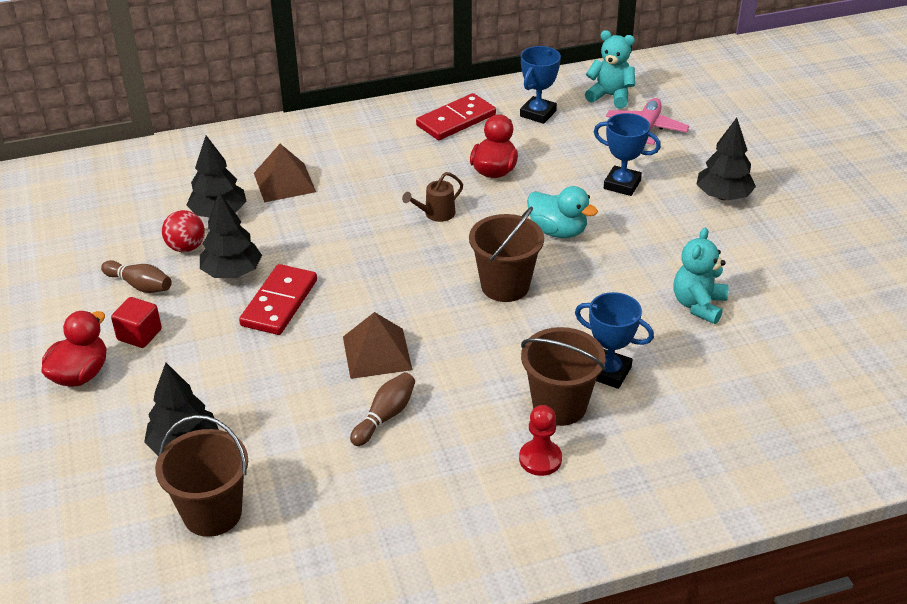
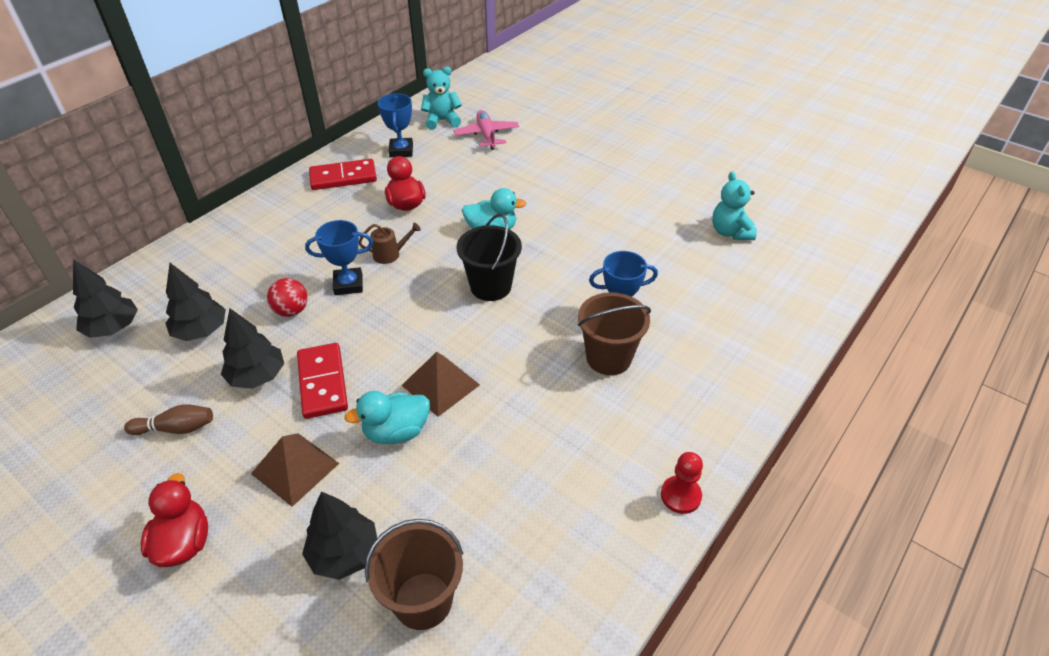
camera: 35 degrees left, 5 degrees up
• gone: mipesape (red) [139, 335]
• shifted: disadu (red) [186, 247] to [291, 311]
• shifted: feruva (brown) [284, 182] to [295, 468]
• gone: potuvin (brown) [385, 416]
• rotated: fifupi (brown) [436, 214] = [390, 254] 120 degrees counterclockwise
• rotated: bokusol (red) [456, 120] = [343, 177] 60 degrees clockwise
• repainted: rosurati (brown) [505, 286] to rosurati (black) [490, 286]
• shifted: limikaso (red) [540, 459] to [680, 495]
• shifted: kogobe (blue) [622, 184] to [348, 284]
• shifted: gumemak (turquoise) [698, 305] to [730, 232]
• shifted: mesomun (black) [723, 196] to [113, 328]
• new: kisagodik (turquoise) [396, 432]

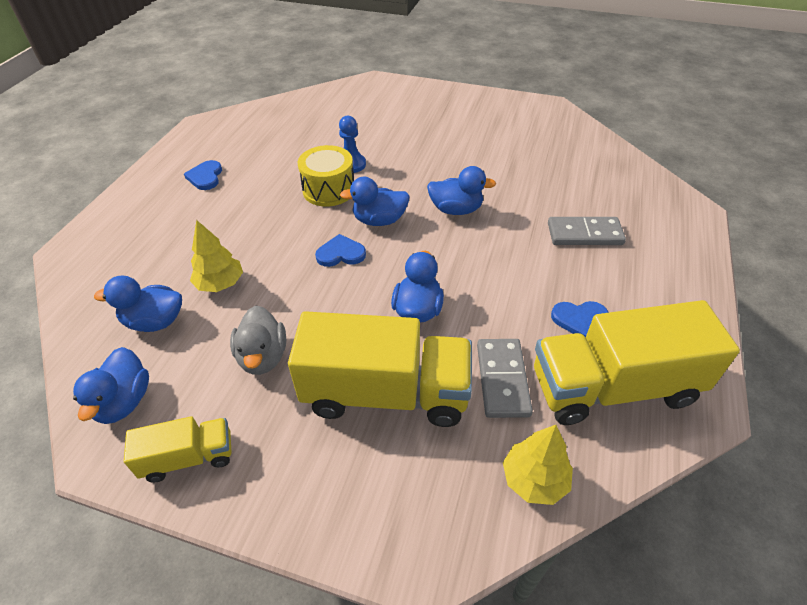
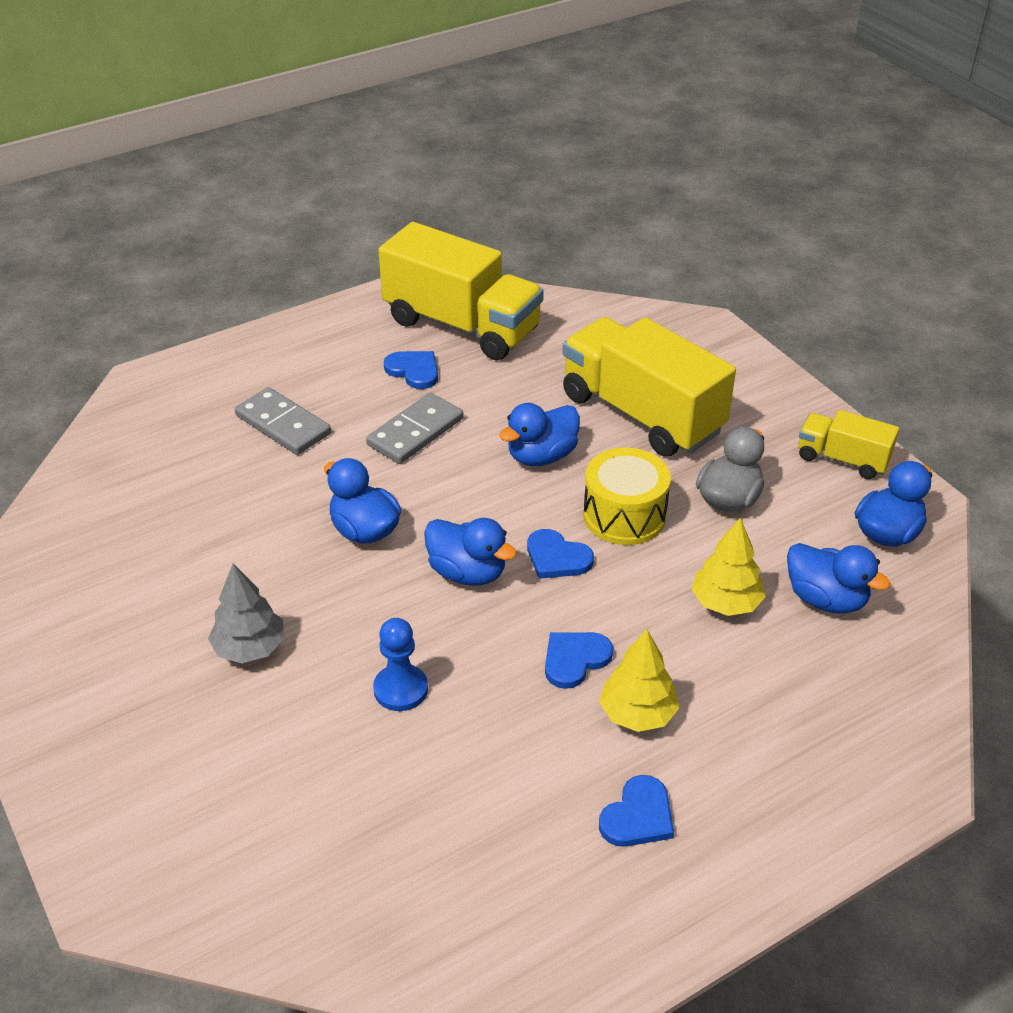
camera: 140 degrees left, 5 degrees down
• shifted: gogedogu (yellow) [329, 190] to [624, 515]
• shifted: bokusol (grey) [502, 379] to [415, 432]
• shifted: mesomun (yellow) [534, 479] to [637, 714]
• new: mesomun (grey) [249, 648]
• new: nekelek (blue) [575, 659]

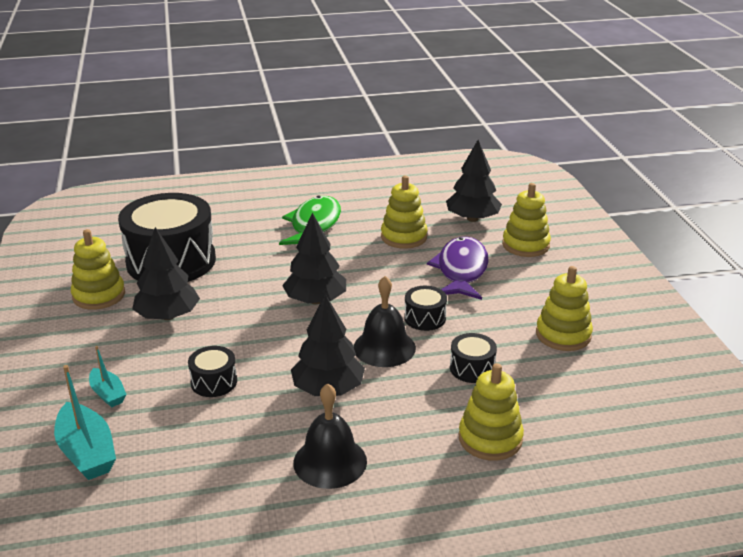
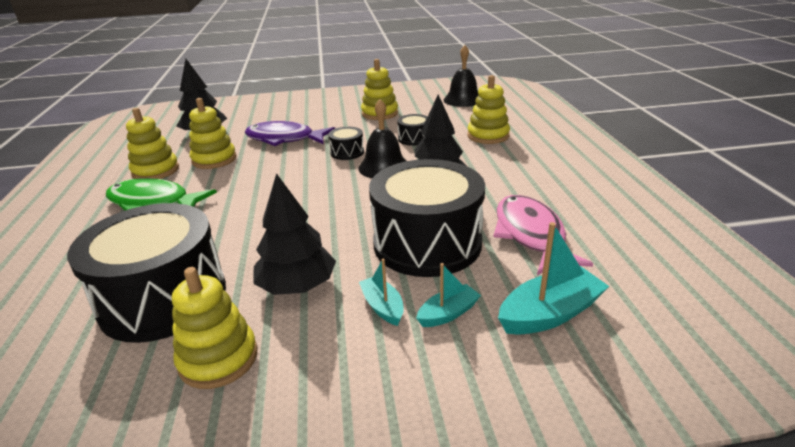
camera: 85 degrees left, 0 degrees up
• scaled: gogedogu (black) [214, 382] = [427, 243] x2.33
• gone: mesomun (black) [315, 300]
• shifted: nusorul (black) [330, 461] to [463, 100]
• shifted: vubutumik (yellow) [525, 245] to [155, 171]
• new: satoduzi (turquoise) [383, 307]
• new: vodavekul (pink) [531, 235]

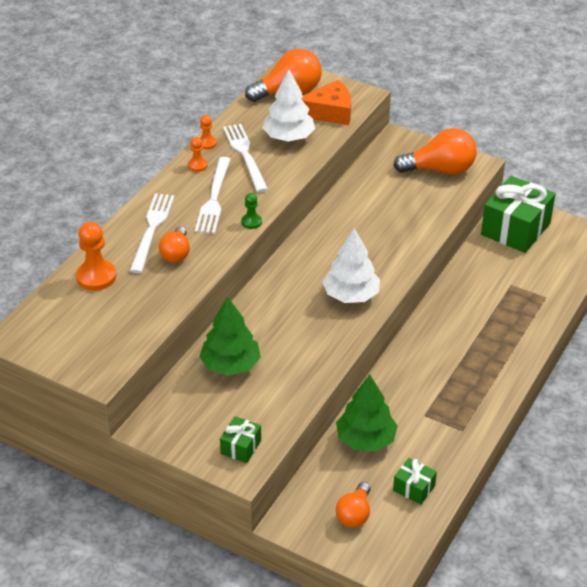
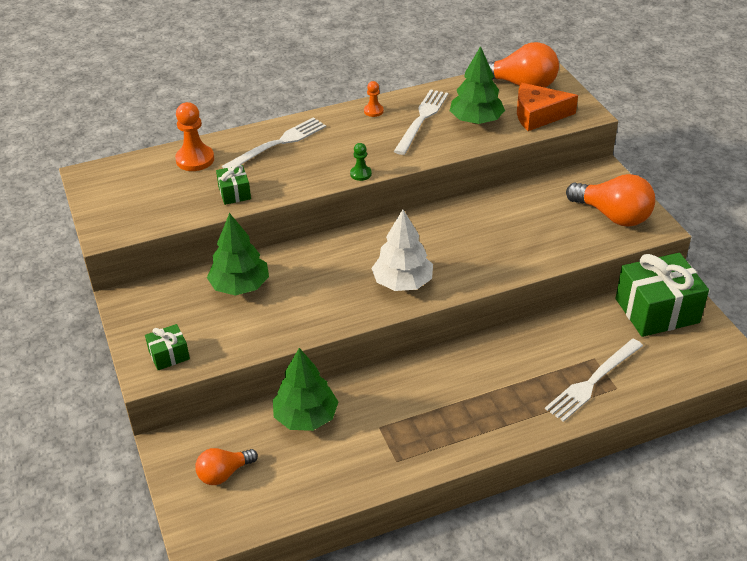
camera: 40 degrees right, 0 degrees up
• gone: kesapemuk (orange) [176, 253]
• shifted: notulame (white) [214, 198] to [593, 381]
• gone: limikaso (orange) [207, 143]
• repainted: mesomun (white) [289, 137] to mesomun (green) [476, 121]
• rotated: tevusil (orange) [329, 112] = [538, 115] 150 degrees clockwise
• shifted: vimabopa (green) [414, 488] to [234, 193]

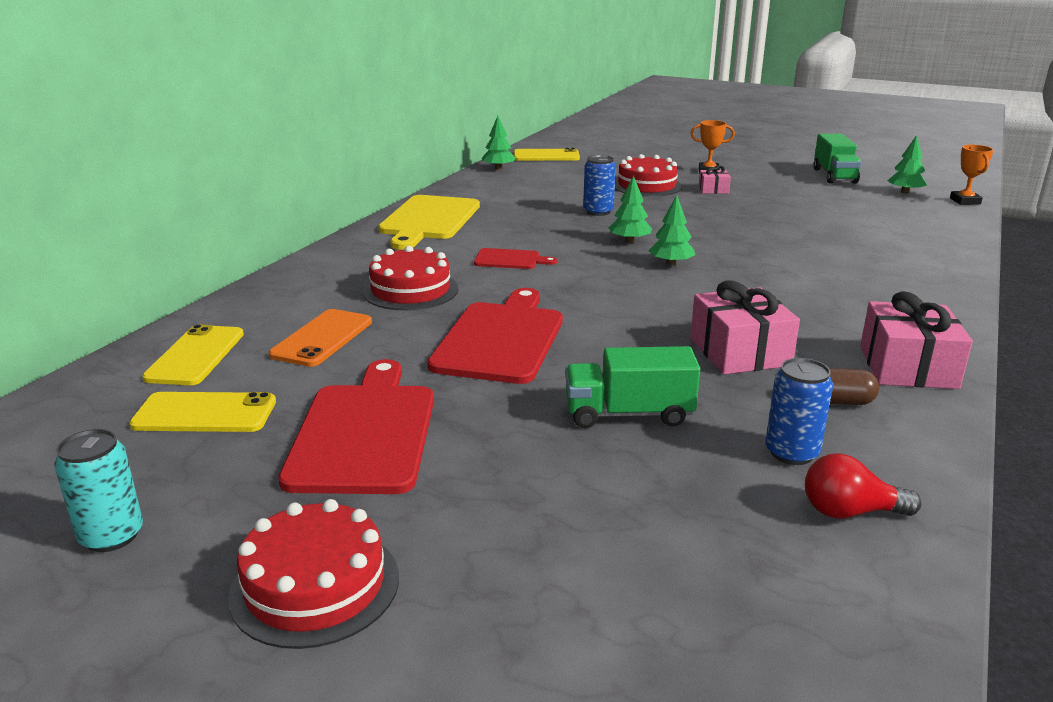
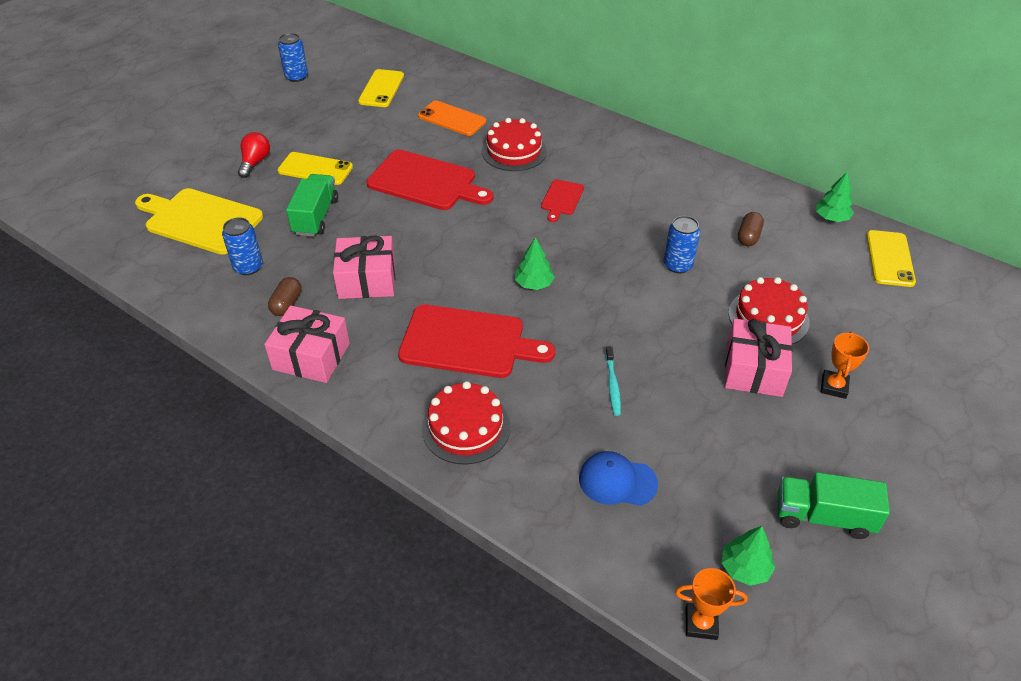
camera: 100 degrees right, 20 degrees up
• repainted: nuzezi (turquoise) [111, 536] to nuzezi (blue) [296, 77]
• shifted: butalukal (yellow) [196, 356] to [315, 169]
• shifted: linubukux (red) [315, 585] to [466, 427]
• shifted: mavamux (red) [365, 432] to [468, 342]
• shifted: mavamux (yellow) [428, 220] to [200, 220]
• gone: mesomun (green) [629, 241]
• scaled: vimabopa (pink) [713, 190] = [754, 370] x1.92
• shifted: kesapemuk (red) [850, 512] to [255, 162]
• new: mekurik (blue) [617, 481]
• new: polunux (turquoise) [612, 384]
• new: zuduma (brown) [748, 237]

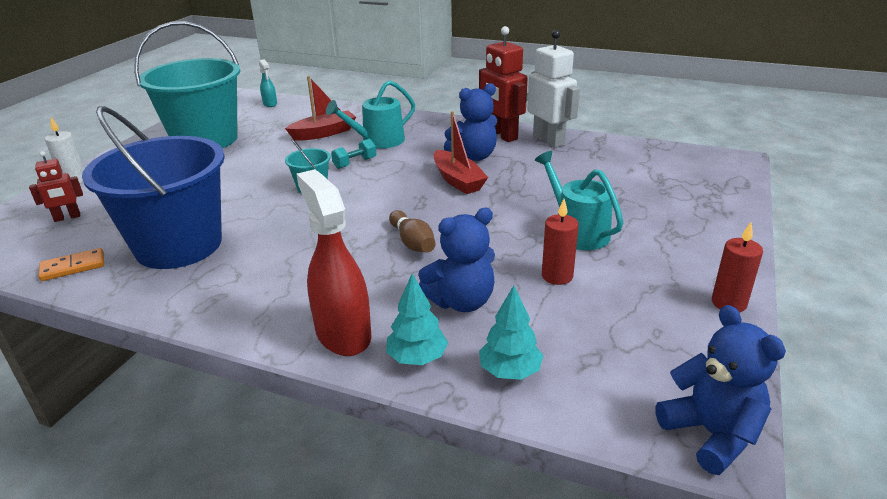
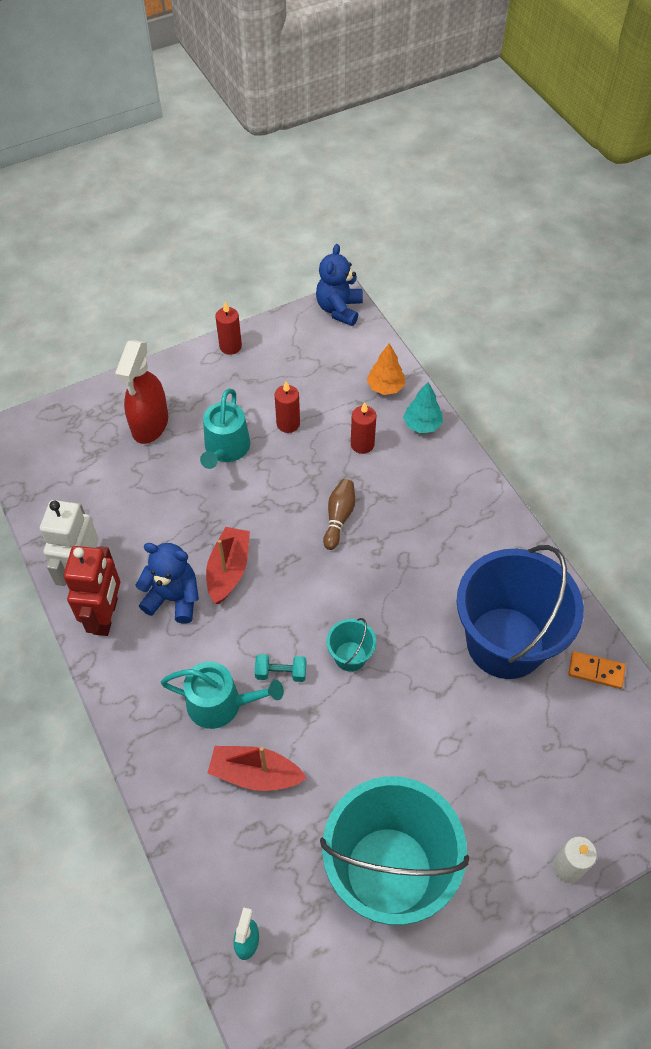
camera: 140 degrees left, 25 degrees up
• gone: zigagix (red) [67, 217]
• shifted: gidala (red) [343, 333] to [150, 425]
• swapped: gumemak (blue) [461, 301] to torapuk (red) [362, 444]
• repainted: mesomun (turquoise) [510, 371] to mesomun (orange) [385, 387]

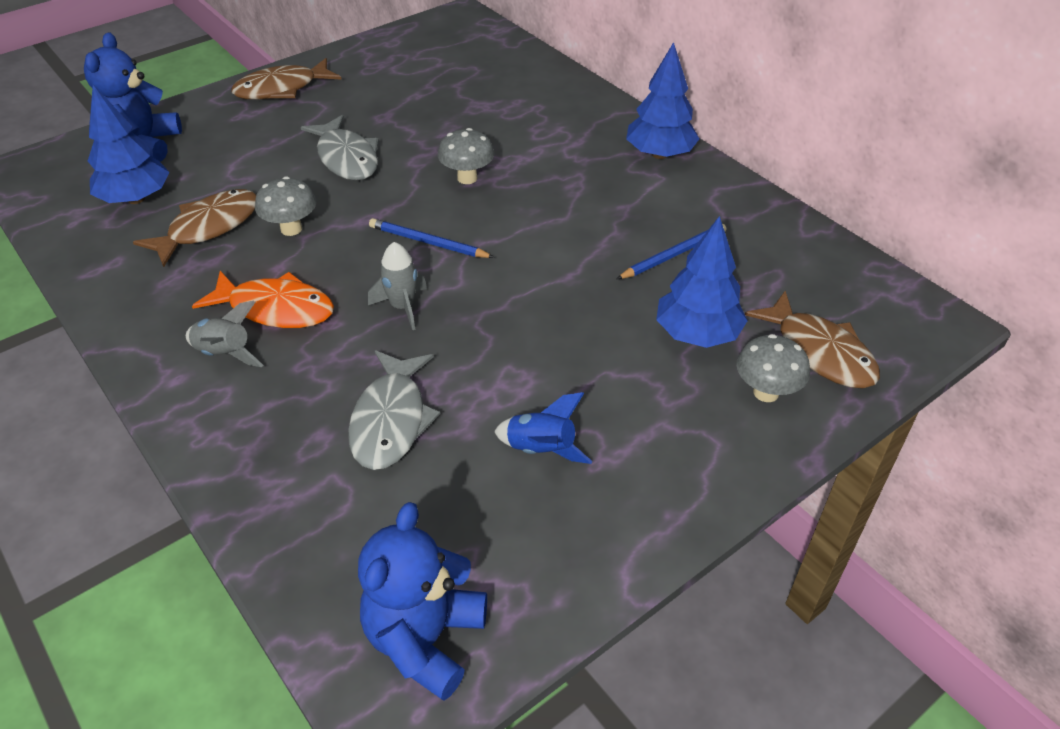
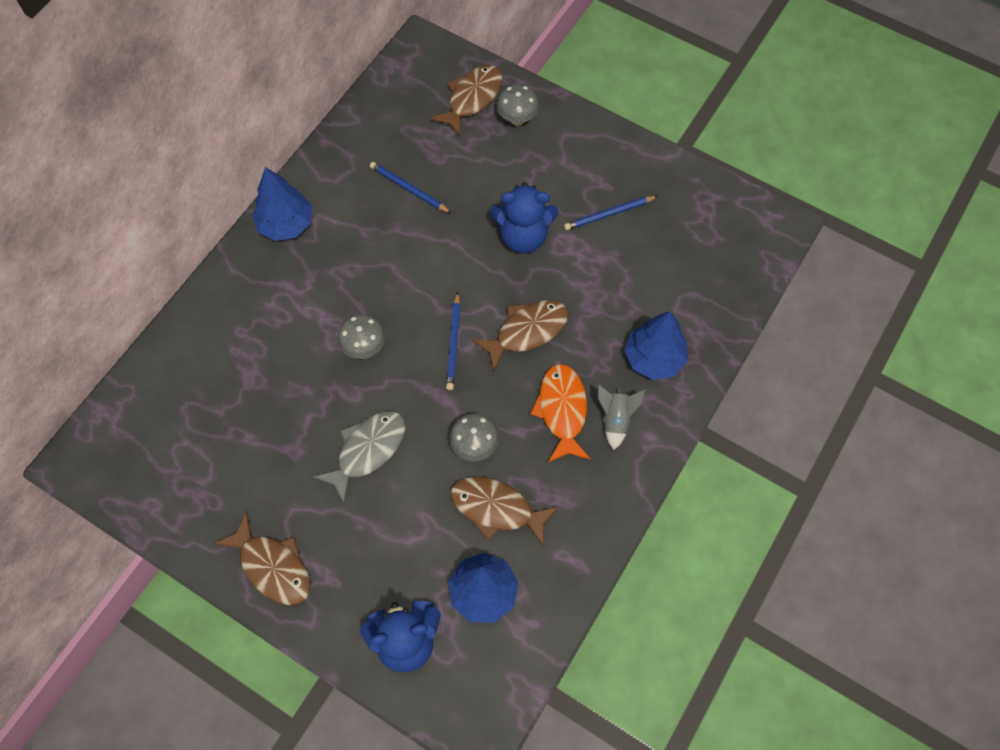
camera: 110 degrees left, 20 degrees up
• gone: vodavekul (grey) [391, 420]
• shifted: gumemak (blue) [425, 639] to [523, 236]
• swapped: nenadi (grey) [402, 307] to vodavekul (brown) [527, 331]
• swapped: nenadi (blue) [541, 449] to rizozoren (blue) [609, 214]
• shifted: mesomun (blue) [697, 334] to [654, 358]

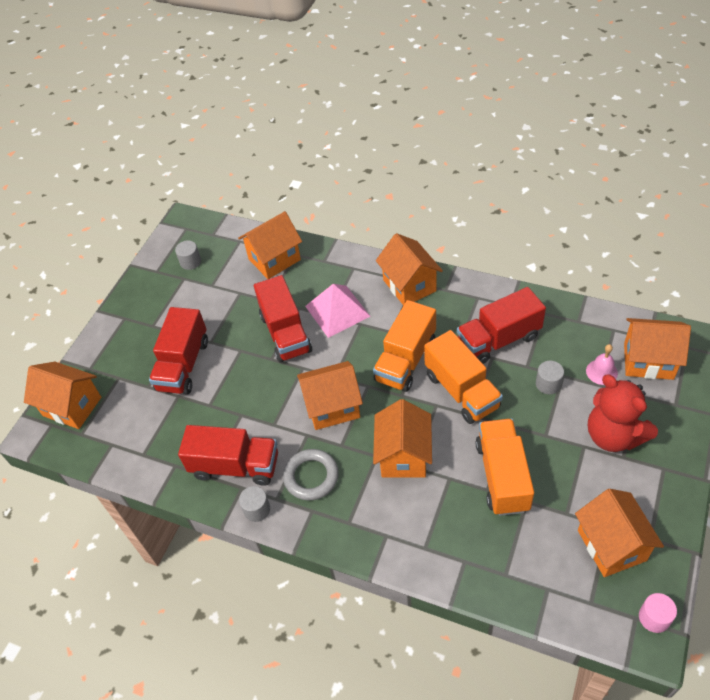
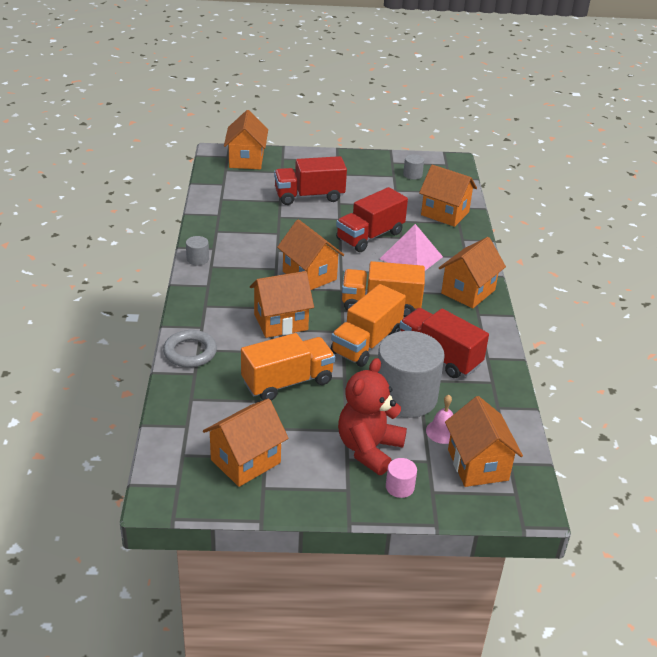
camera: 60 degrees right, 15 degrees down
• gone: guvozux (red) [235, 466]
• shifted: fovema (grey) [311, 477] to [190, 352]
• scaled: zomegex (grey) [548, 384] = [405, 396] x2.42
• shifted: zomegex (pink) [654, 617] to [400, 487]

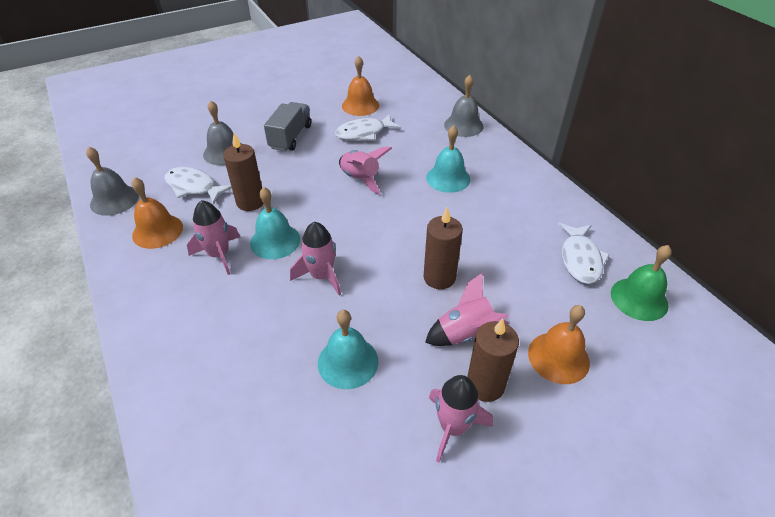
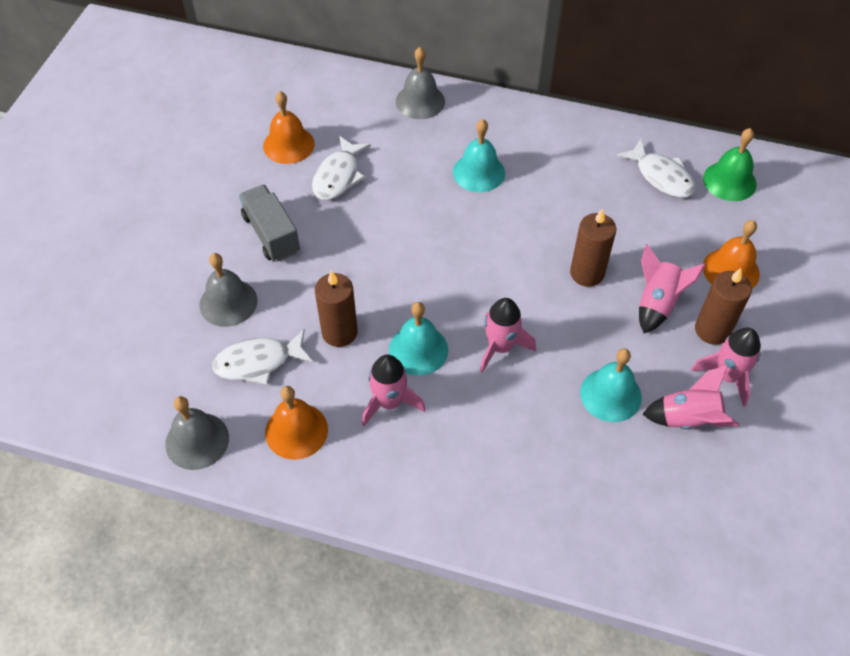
camera: 45 degrees left, 10 degrees up
• shifted: nenadi (pink) [361, 179] to [688, 419]

